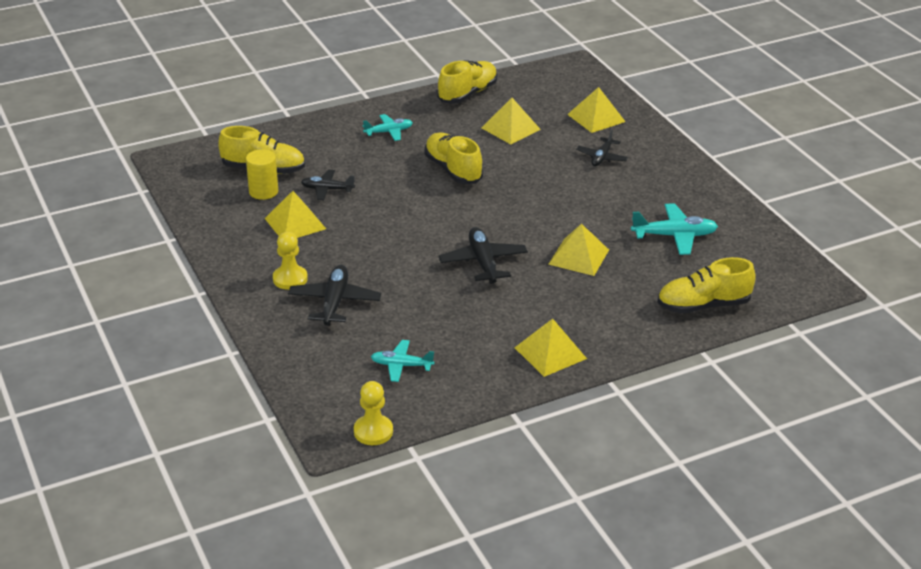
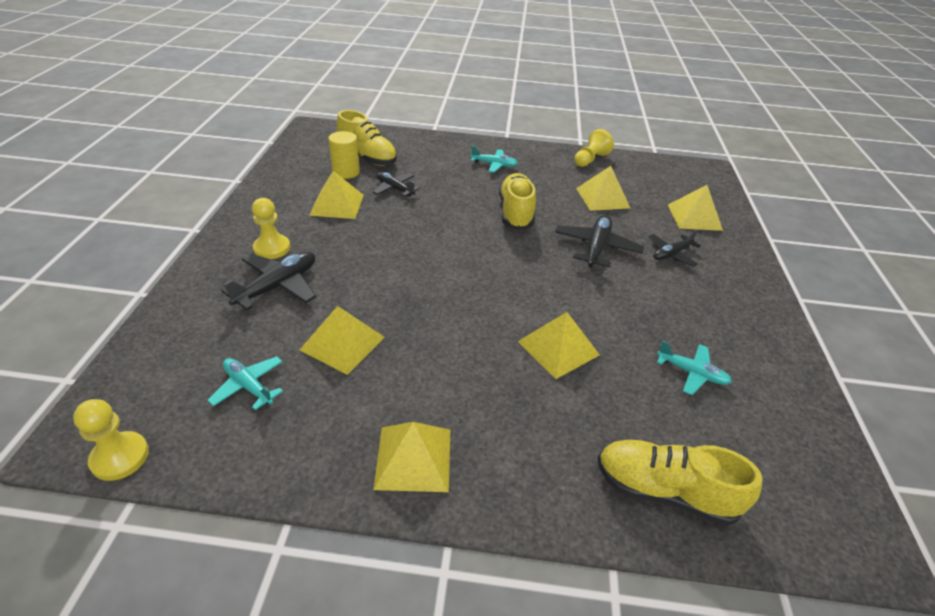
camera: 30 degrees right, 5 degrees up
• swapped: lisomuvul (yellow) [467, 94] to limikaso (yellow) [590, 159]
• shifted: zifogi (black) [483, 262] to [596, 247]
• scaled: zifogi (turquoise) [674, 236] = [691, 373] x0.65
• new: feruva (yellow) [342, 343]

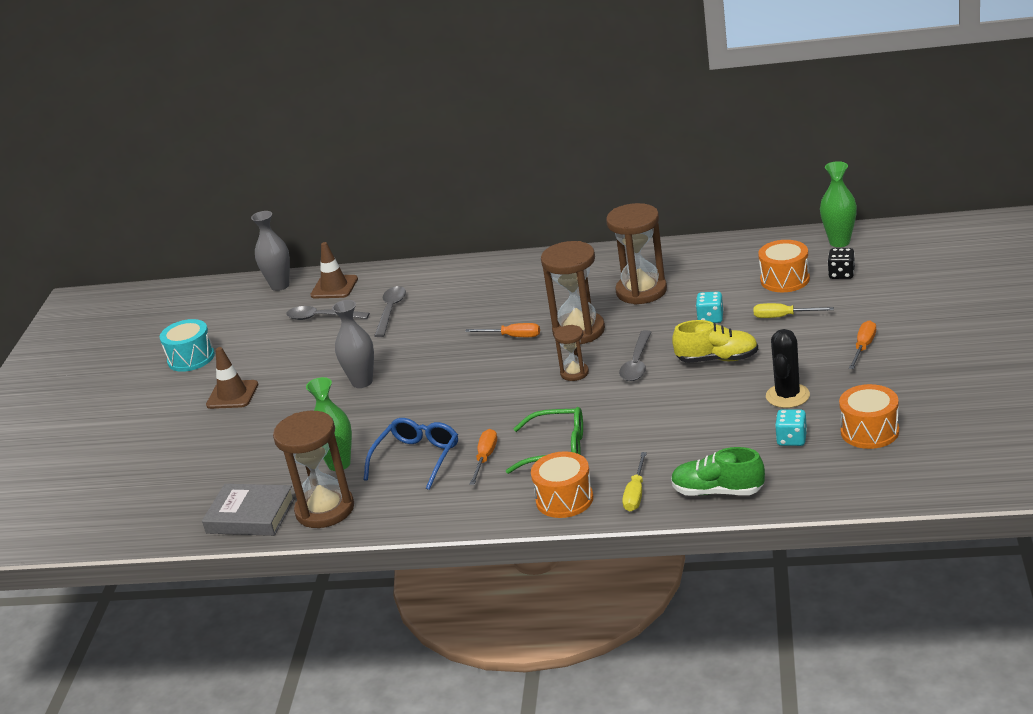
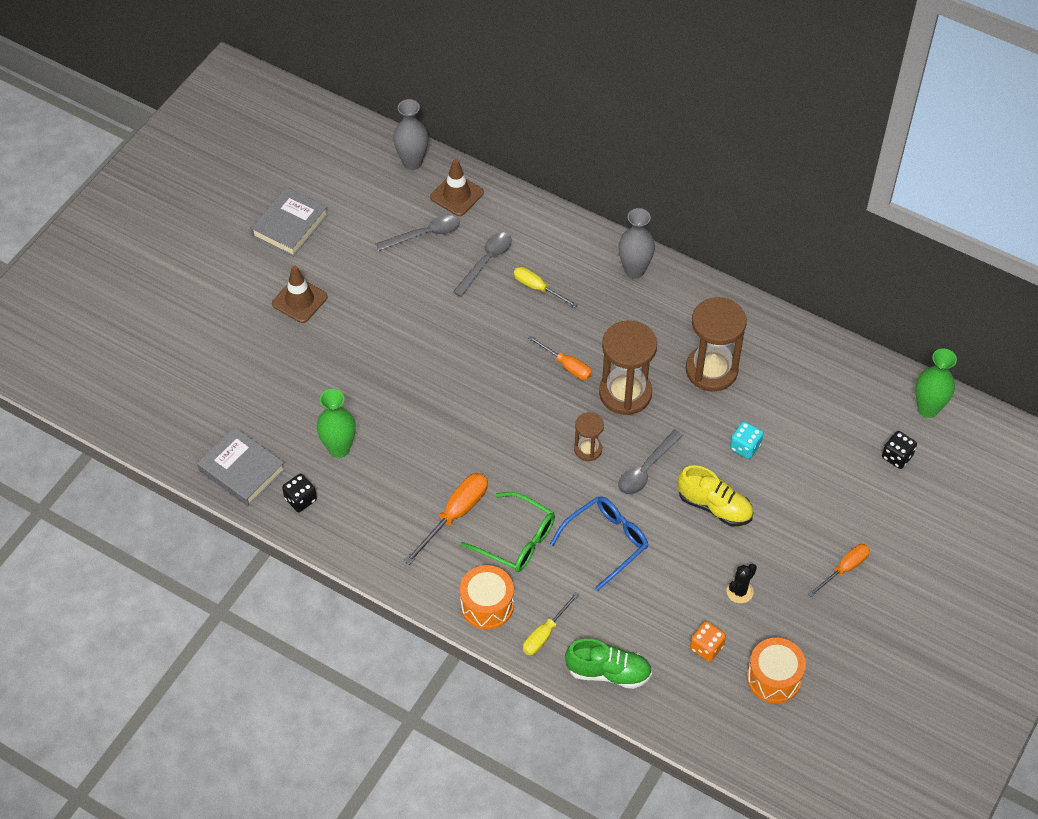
camera: 20 degrees right, 25 degrees up
• swapped: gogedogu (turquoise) [191, 358] to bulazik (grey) [290, 225]
• swapped: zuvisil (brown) [325, 510] to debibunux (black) [300, 499]
• rotated: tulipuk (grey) [322, 317] = [424, 235] 120 degrees clockwise
• shifted: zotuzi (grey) [362, 382] to [634, 270]
• shifted: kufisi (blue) [417, 458] to [606, 542]
• scaled: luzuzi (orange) [485, 458] = [455, 515] x1.52
• rotated: lisomuvul (green) [717, 491] = [608, 672] 150 degrees clockwise
• shifted: luzuzi (yellow) [783, 317] to [537, 288]
• gone: gogedogu (orange) [785, 279]
• scaled: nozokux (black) [787, 396] = [739, 591] x0.64
• repainted: debibunux (turquoise) [791, 439] to debibunux (orange) [706, 647]

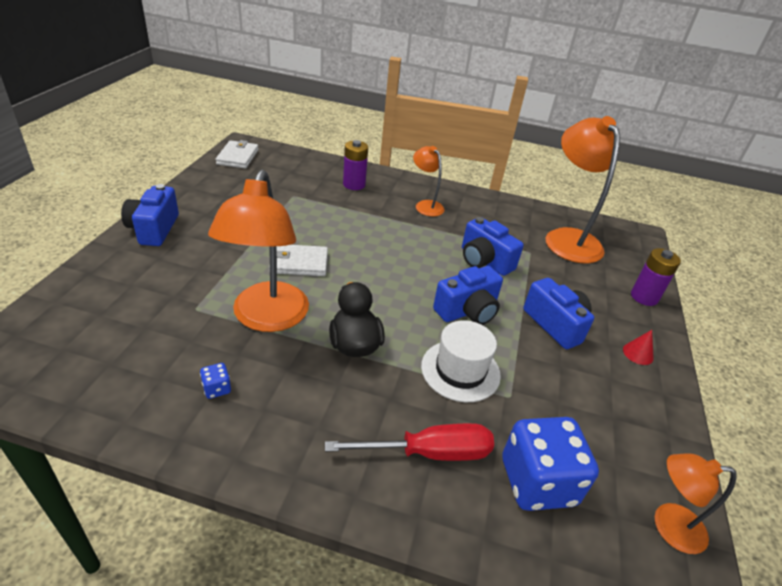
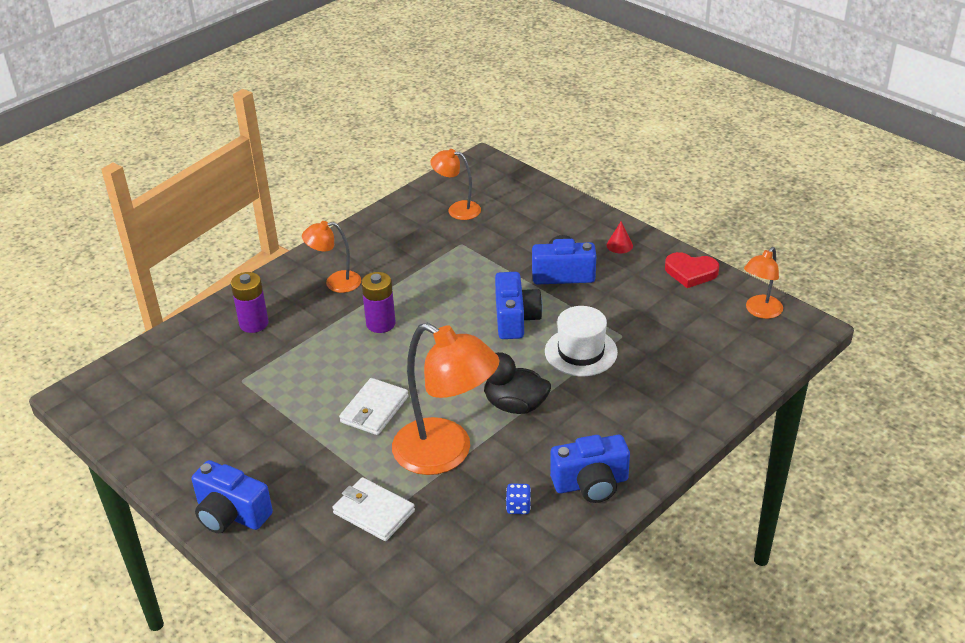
camera: 55 degrees left, 0 degrees up
• shifted: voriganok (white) [238, 157] to [374, 512]
• gone: luzuzi (red) [429, 453]
• shifted: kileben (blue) [484, 261] to [591, 483]
• gone: debibunux (blue) [537, 482]
• scaled: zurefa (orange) [568, 238] = [457, 209] x0.53
• shifted: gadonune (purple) [644, 297] to [381, 324]
• new: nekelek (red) [690, 272]

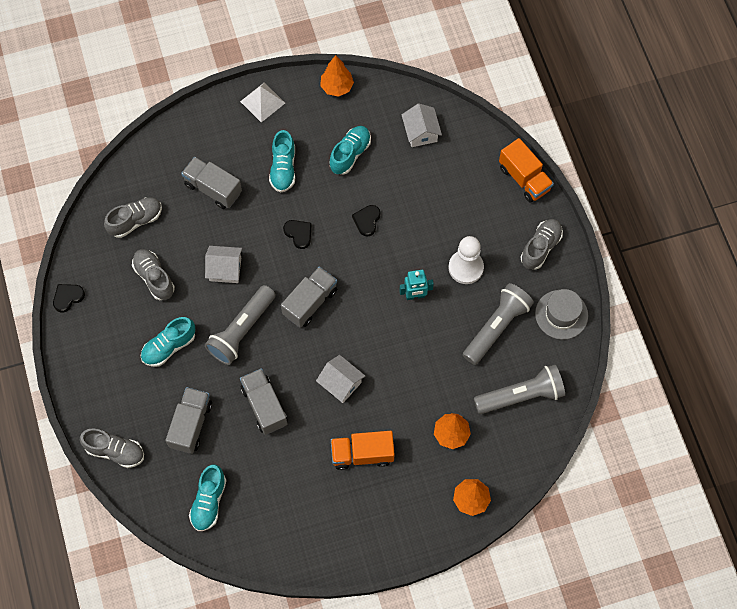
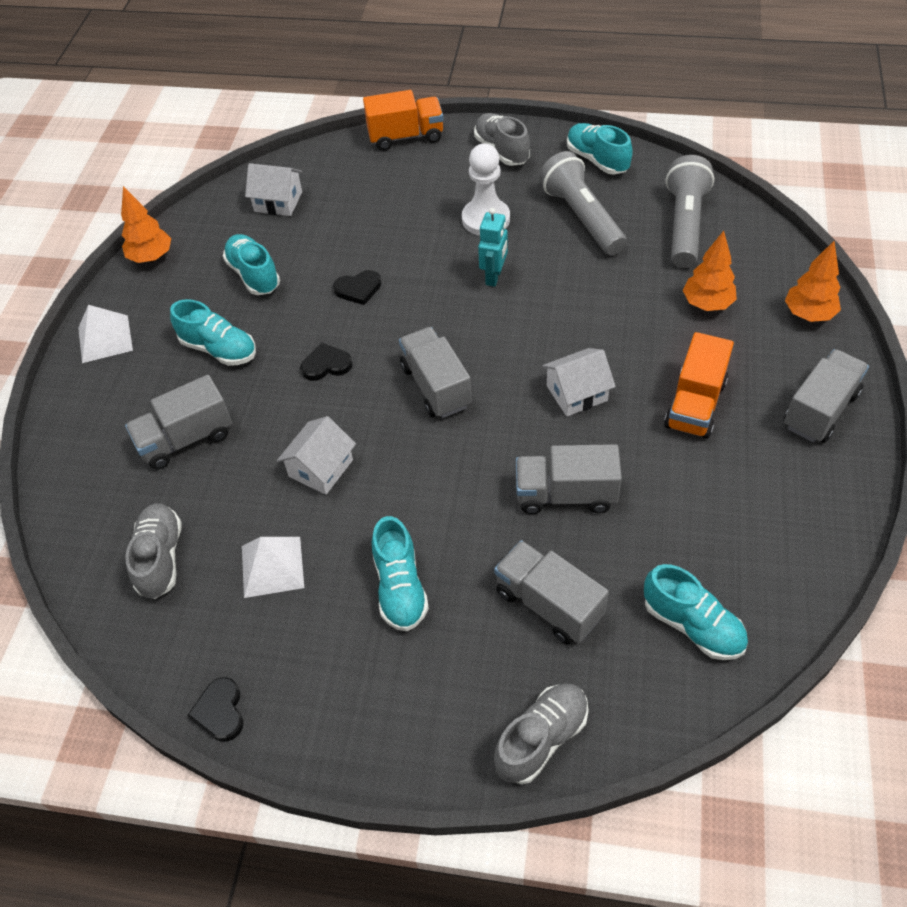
camera: 60 degrees left, 15 degrees down
• swapped: lisomuvul (grey) [154, 278] to feruva (white) [272, 566]
• gone: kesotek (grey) [242, 330]
• rotated: nekelek (black) [367, 221] = [358, 289] 60 degrees counterclockwise
• swapped: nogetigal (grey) [561, 314] to lisomuvul (turquoise) [597, 160]
• new: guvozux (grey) [820, 410]

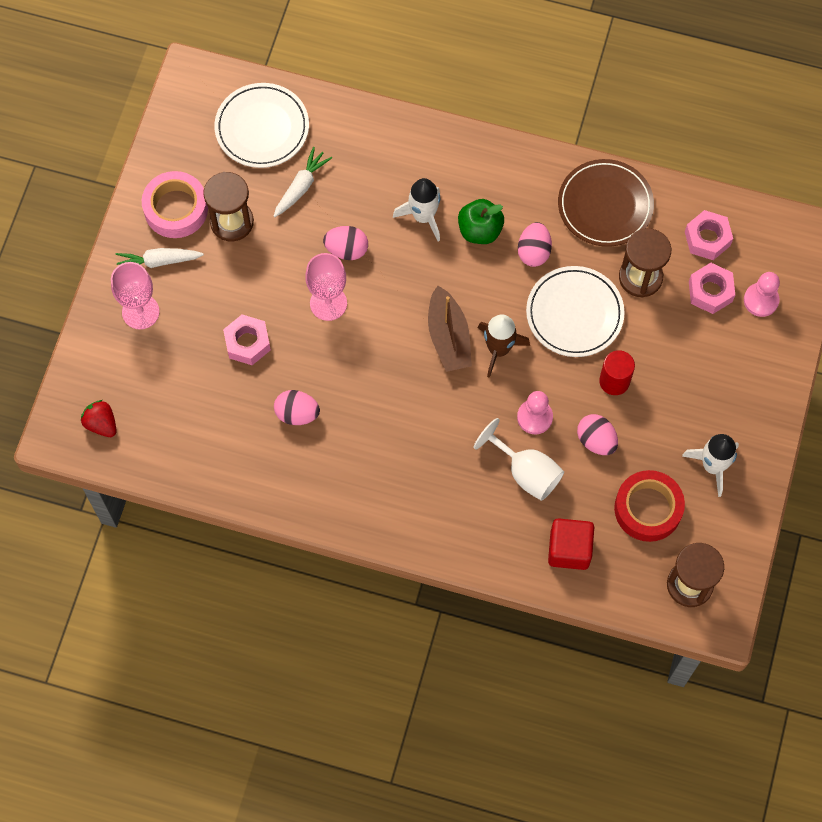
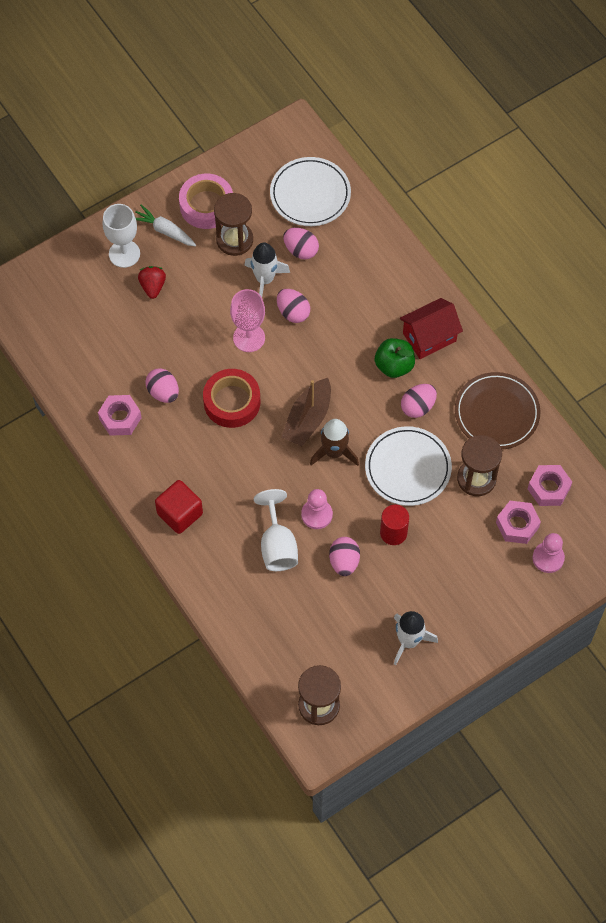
camera: 40 degrees right, 5 degrees down
• shifted: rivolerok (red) [101, 424] to [153, 286]
• repainted: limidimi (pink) [140, 312] to limidimi (white) [124, 254]
• shifted: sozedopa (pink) [247, 343] to [120, 418]
• swapped: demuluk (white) [301, 186] to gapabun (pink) [301, 250]
• shifted: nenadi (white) [423, 216] to [265, 279]
• shifted: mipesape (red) [569, 549] to [180, 514]
• shifted: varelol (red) [648, 509] to [232, 402]
• new: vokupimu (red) [429, 337]

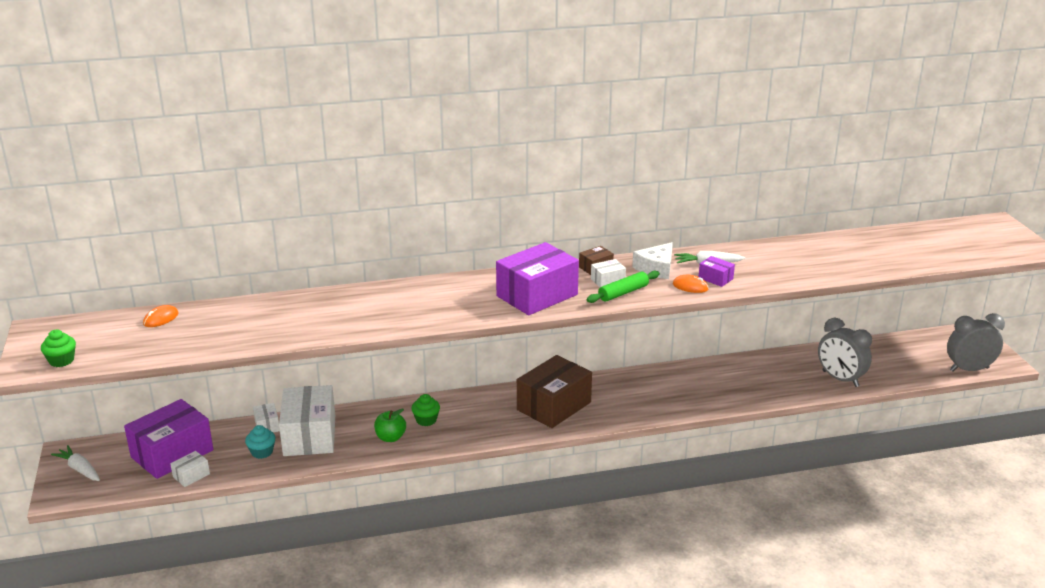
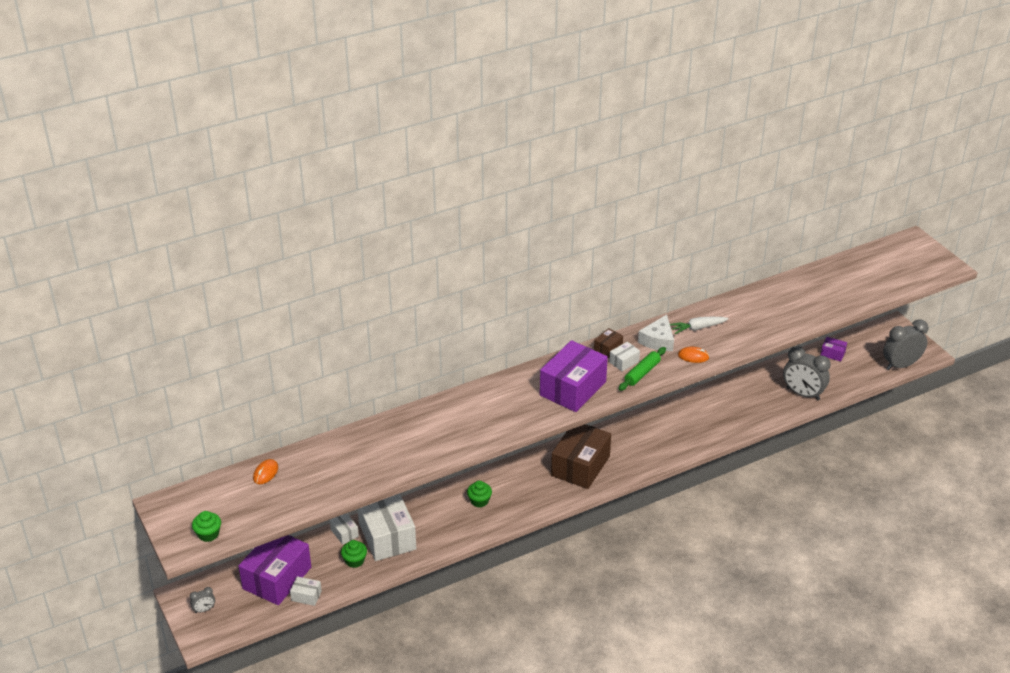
camera: 15 degrees left, 10 degrees up
• swapped: demuluk (white) [80, 469] to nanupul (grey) [204, 610]
• rotated: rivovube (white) [191, 475] = [306, 596] 75 degrees clockwise
• repainted: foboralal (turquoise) [262, 452] to foboralal (green) [354, 561]
• gone: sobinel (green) [390, 437]
• shifted: rivovube (purple) [715, 278] to [832, 354]

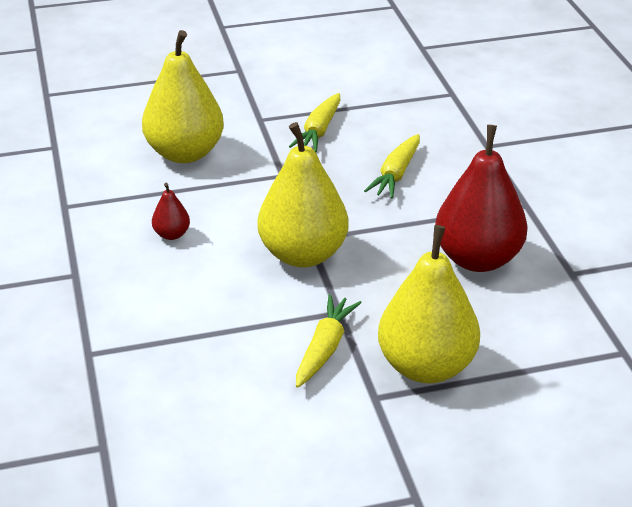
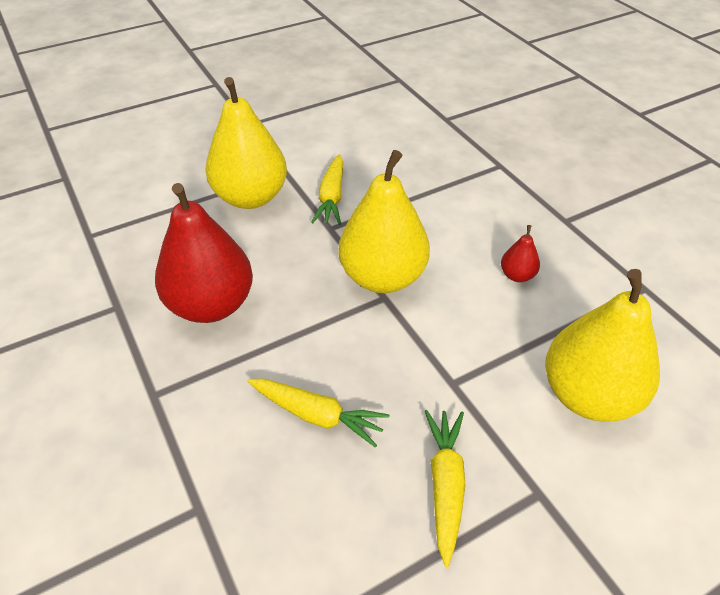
camera: 165 degrees right, 10 degrees up
• rotated: demuluk (yellow) [396, 174] = [317, 415] 105 degrees clockwise

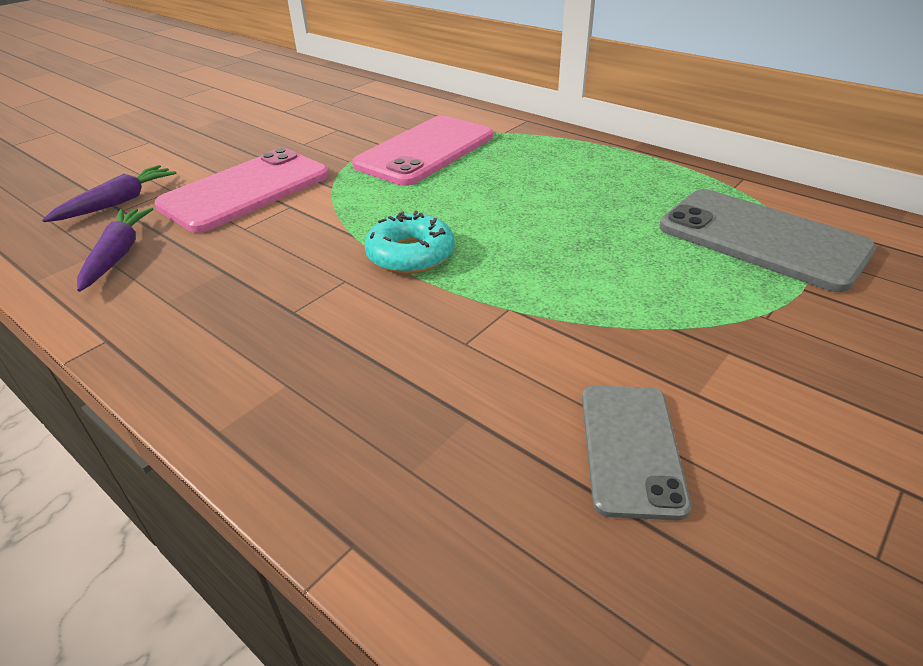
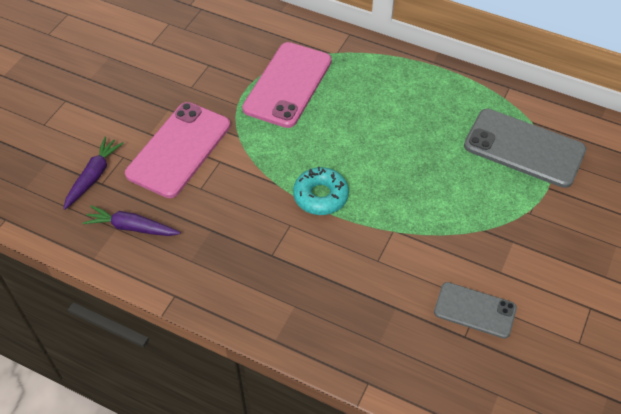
camera: 15 degrees left, 15 degrees up
• rotated: demuluk (purple) [118, 255] = [132, 227] 60 degrees counterclockwise
• rotated: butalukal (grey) [630, 448] = [475, 310] 60 degrees counterclockwise

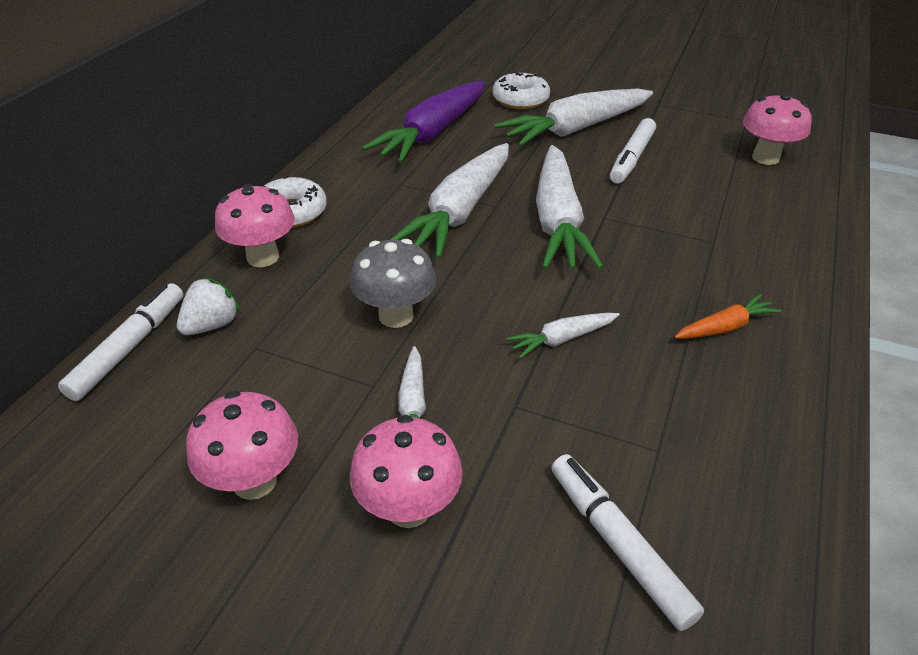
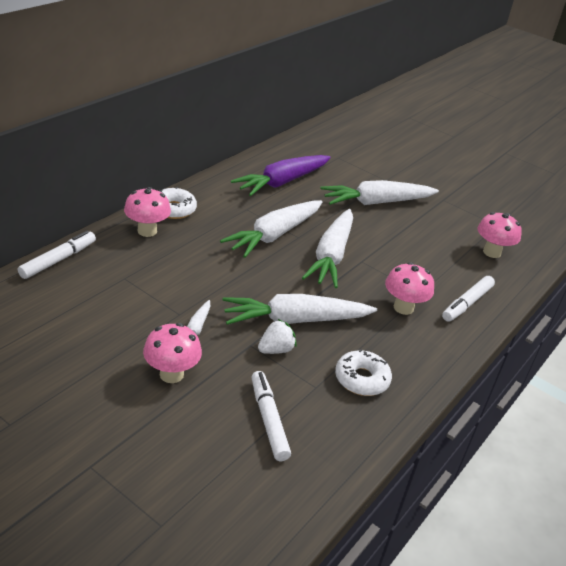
camera: 10 degrees right, 5 degrees down
• shifted: rivolerok (white) [212, 325] to [275, 350]
• shifted: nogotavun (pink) [254, 481] to [403, 308]
• gone: nogotavun (grey) [396, 316]
• shifted: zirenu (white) [520, 99] to [361, 379]
• scaled: demuluk (white) [561, 339] = [295, 320] x2.13
• shifted: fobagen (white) [632, 158] to [467, 303]
• gone: demuluk (orange) [724, 327]

